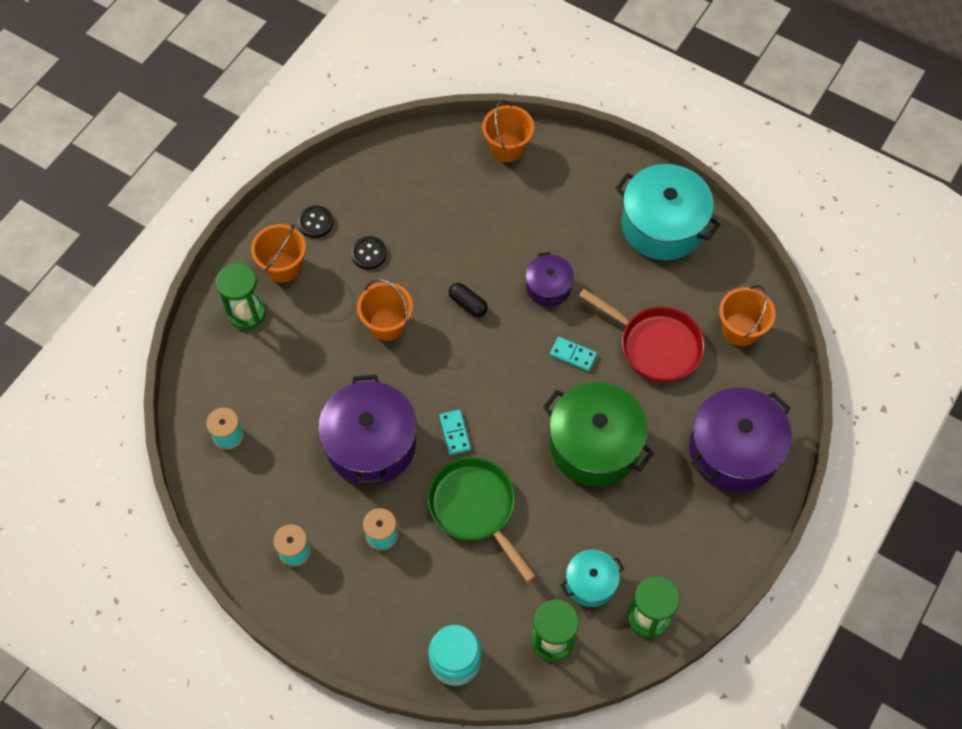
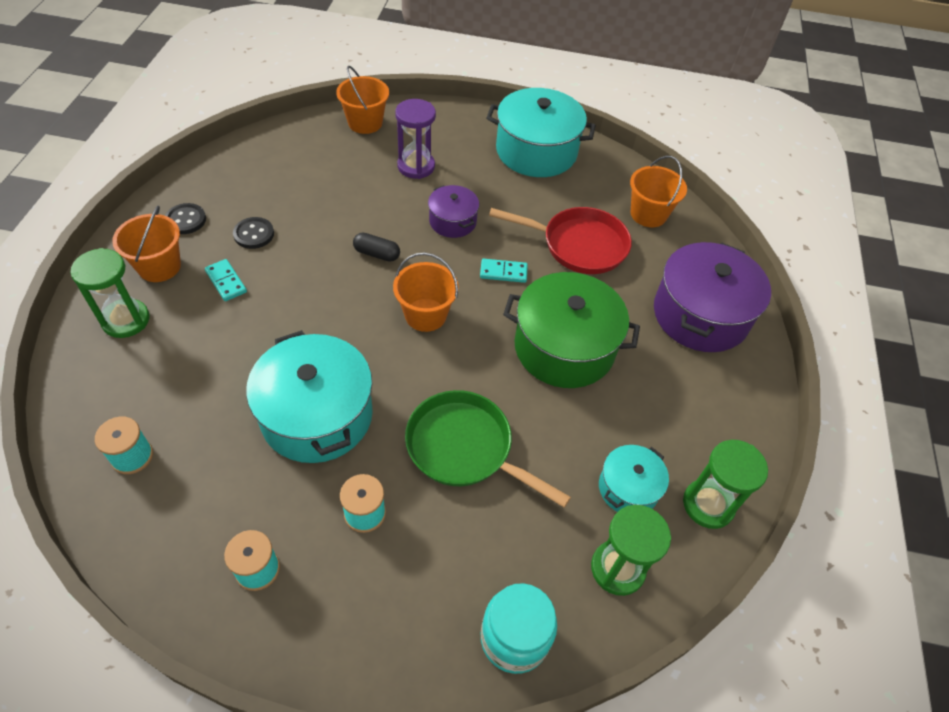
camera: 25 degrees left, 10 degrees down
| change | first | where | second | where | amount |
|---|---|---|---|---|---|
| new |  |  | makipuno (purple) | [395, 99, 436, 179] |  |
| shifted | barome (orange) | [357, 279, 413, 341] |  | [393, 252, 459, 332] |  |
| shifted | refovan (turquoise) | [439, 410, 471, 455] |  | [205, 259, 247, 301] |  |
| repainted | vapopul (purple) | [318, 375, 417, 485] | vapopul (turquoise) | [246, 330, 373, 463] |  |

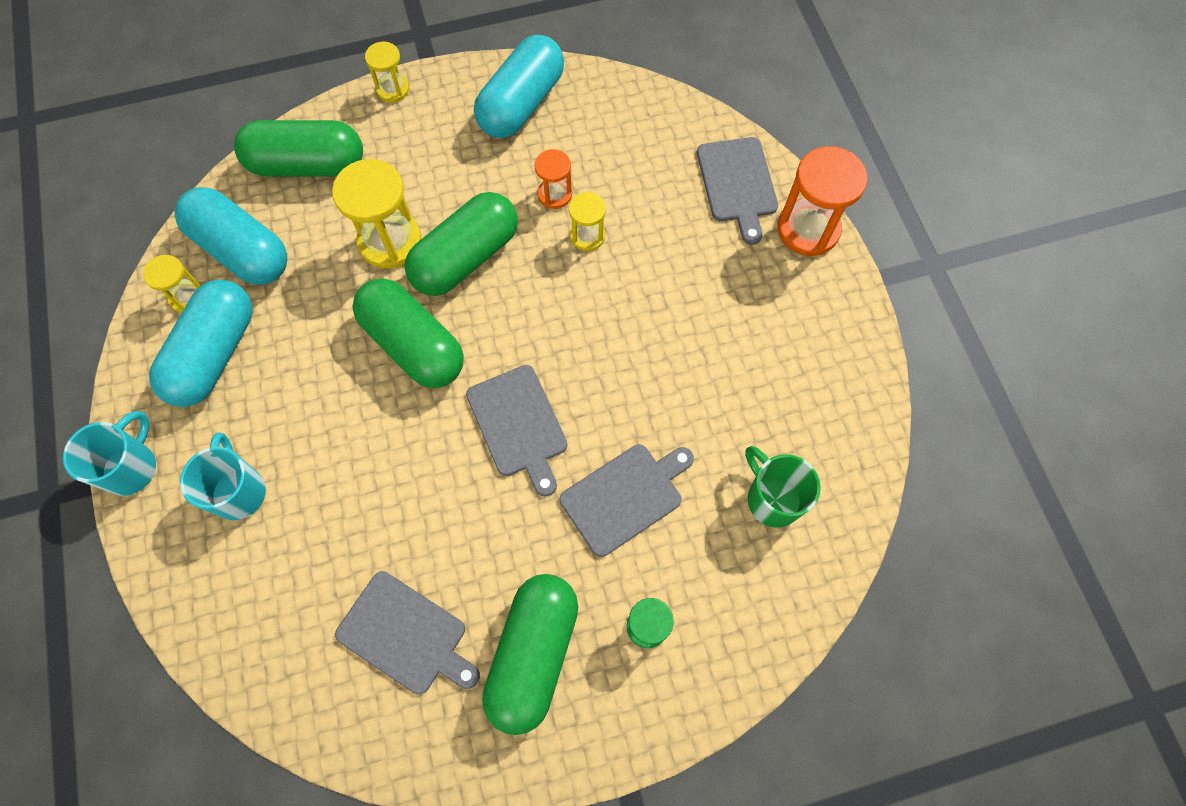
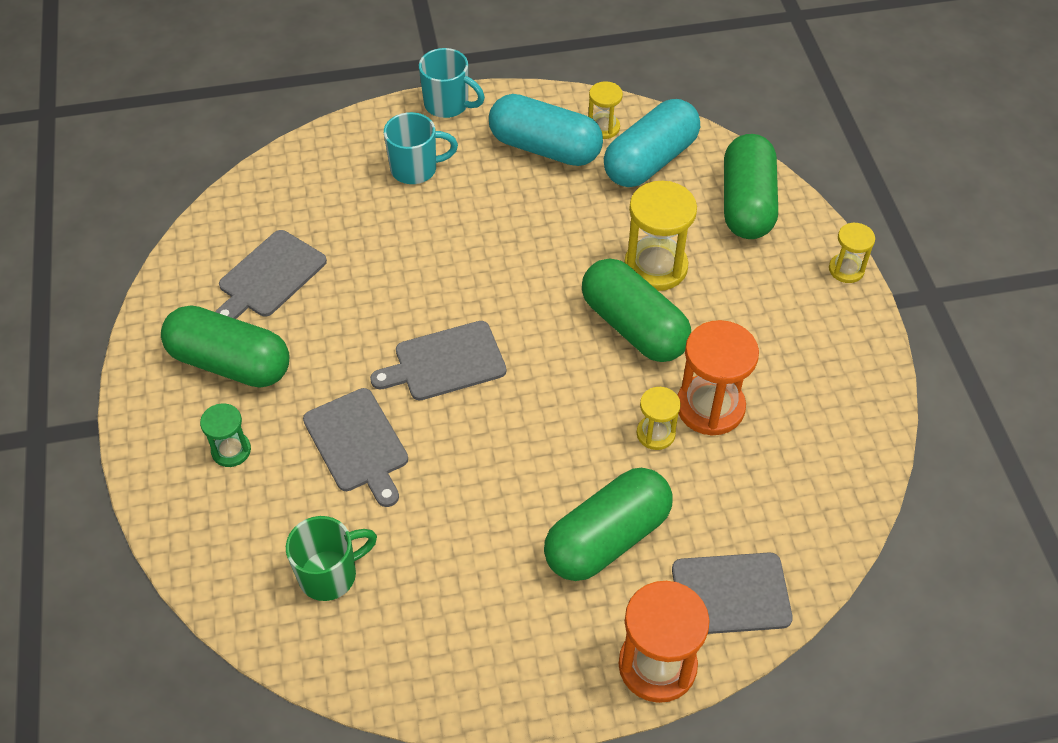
camera: 95 degrees right, 15 degrees down
| change | first | where | second | where | amount |
|---|---|---|---|---|---|
| gone | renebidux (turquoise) | [474, 35, 564, 138] |  |  |  |
| shifted | renebidux (green) | [352, 278, 464, 388] |  | [544, 468, 673, 581] |  |
| scaled | makipuno (orange) | [534, 149, 572, 209] |  | [678, 320, 759, 436] | x1.79 |

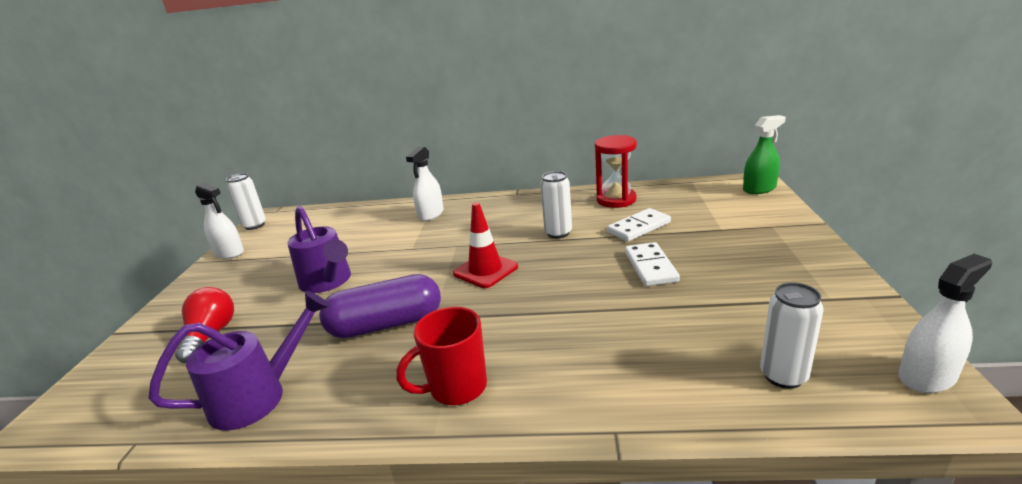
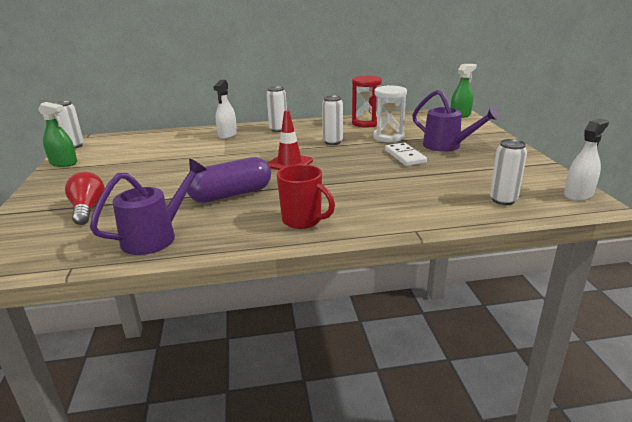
camera: 15 degrees left, 0 degrees up
| change | first | where | second | where | amount |
|---|---|---|---|---|---|
| new |  |  | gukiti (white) | [267, 86, 287, 132] |  |
| shifted | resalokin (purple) | [287, 206, 351, 293] |  | [412, 90, 500, 152] |  |
| swapped | refovan (white) | [607, 208, 671, 242] | makipuno (white) | [373, 85, 407, 142] |  |
| repainted | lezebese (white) | [195, 183, 244, 259] | lezebese (green) | [38, 102, 77, 167] |  |
| rotated | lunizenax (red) | [396, 307, 487, 405] |  | [277, 164, 335, 229] | 105 degrees counterclockwise |

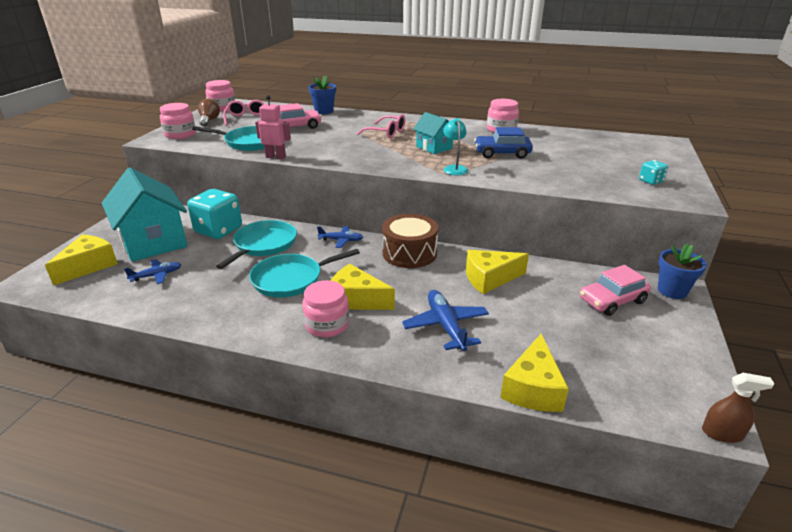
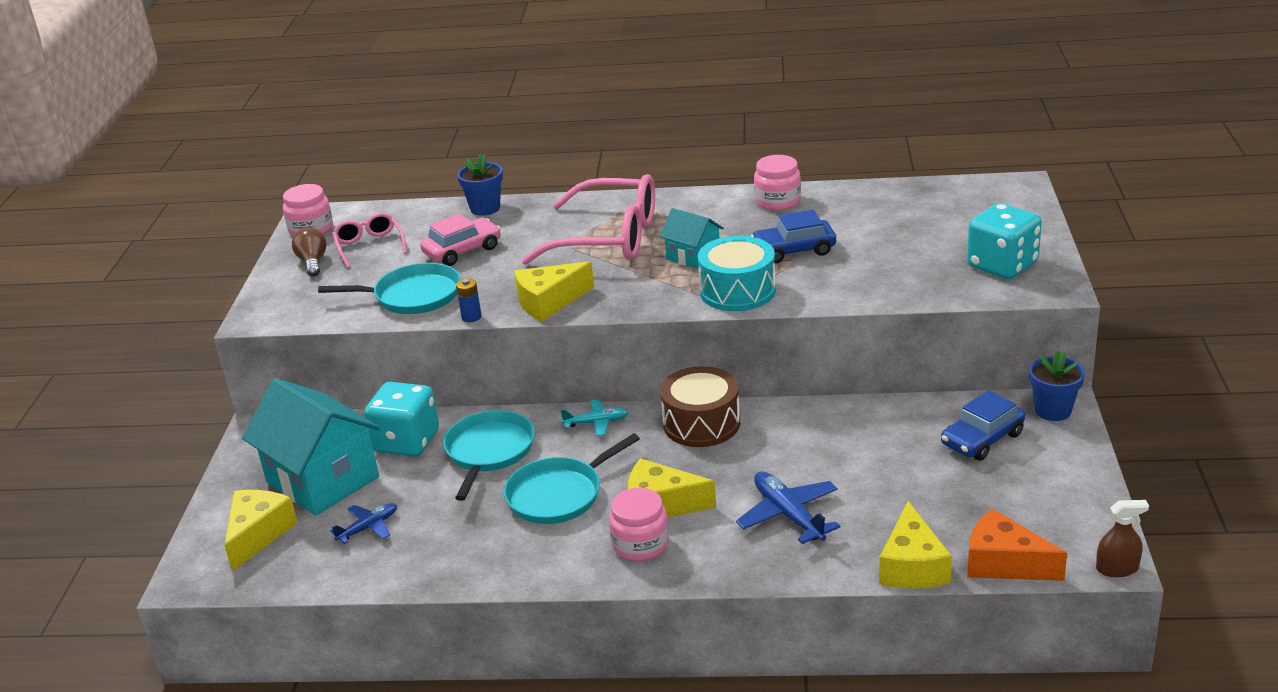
camera: 10 degrees left, 0 degrees up
| change | first | where | second | where | amount |
|---|---|---|---|---|---|
| gone | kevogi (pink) | [160, 103, 196, 139] |  |  |  |
| new |  |  | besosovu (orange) | [967, 509, 1067, 581] |  |
| shifted | besosovu (yellow) | [466, 250, 529, 294] |  | [514, 261, 594, 322] |  |
| swapped | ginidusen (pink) | [255, 95, 291, 159] | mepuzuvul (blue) | [456, 278, 481, 322] |  |
| swapped | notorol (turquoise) | [443, 118, 468, 175] | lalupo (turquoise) | [698, 236, 776, 311] |  |
| repainted | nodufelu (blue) | [317, 226, 363, 248] | nodufelu (turquoise) | [560, 399, 628, 436] |  |
| repainted | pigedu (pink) | [580, 265, 651, 316] | pigedu (blue) | [941, 390, 1025, 461] |  |
| scaled | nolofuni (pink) | [357, 114, 405, 138] |  | [522, 174, 655, 265] | x1.99 |
| scaled | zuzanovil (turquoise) | [639, 160, 668, 185] |  | [967, 203, 1042, 279] | x2.18 |

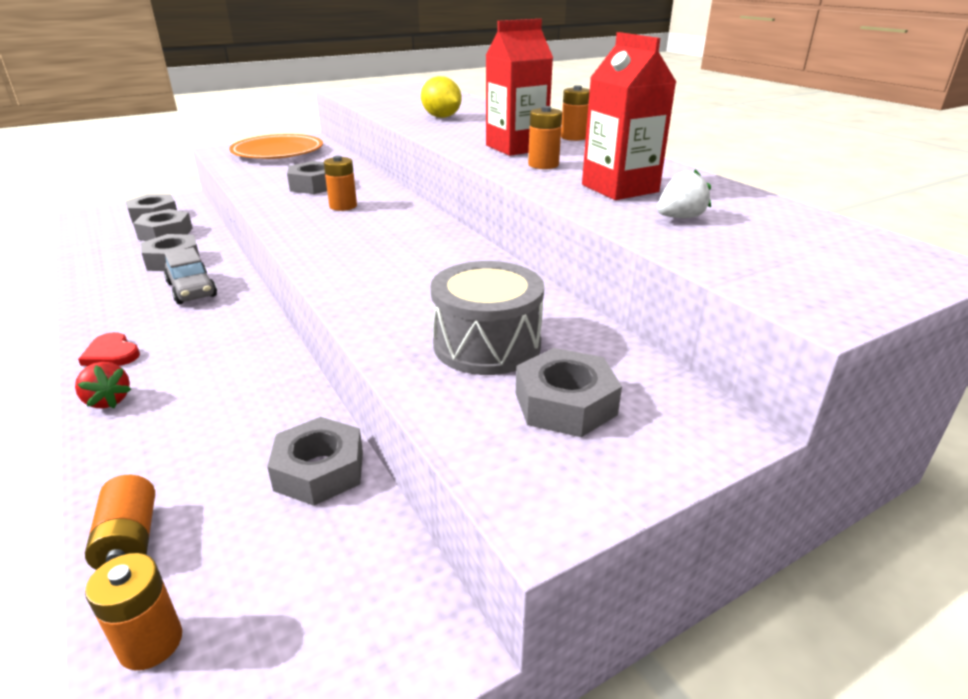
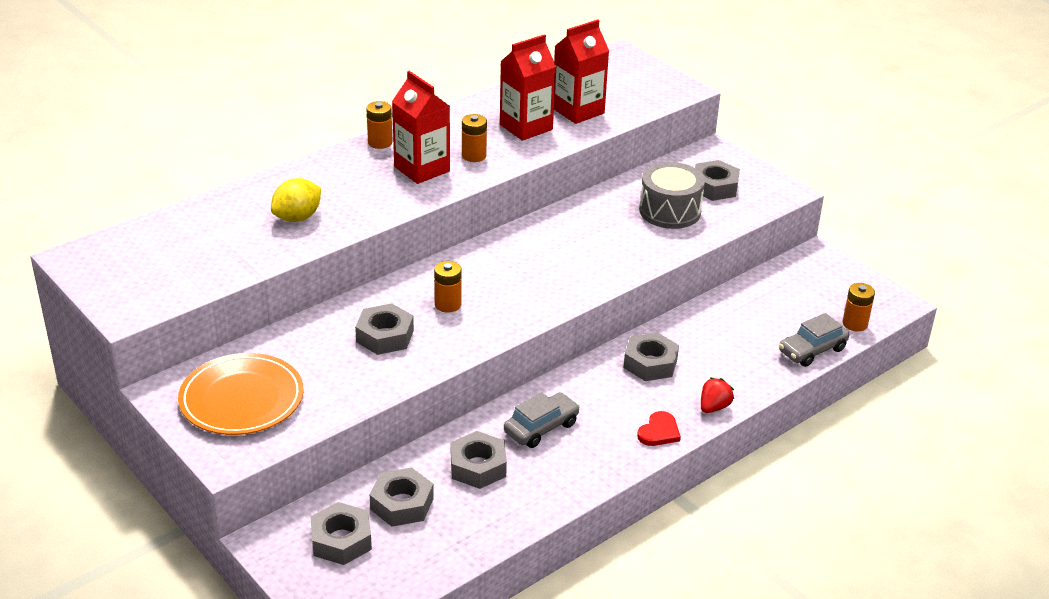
camera: 100 degrees left, 5 degrees up
| change | first | where | second | where | amount |
|---|---|---|---|---|---|
| shifted | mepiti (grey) | [267, 417, 363, 506] |  | [624, 332, 679, 381] |  |
| swapped | mepuzuvul (orange) | [85, 475, 155, 570] | pigedu (grey) | [779, 313, 849, 367] |  |
| swapped | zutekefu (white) | [657, 169, 711, 218] | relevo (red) | [554, 19, 609, 124] |  |

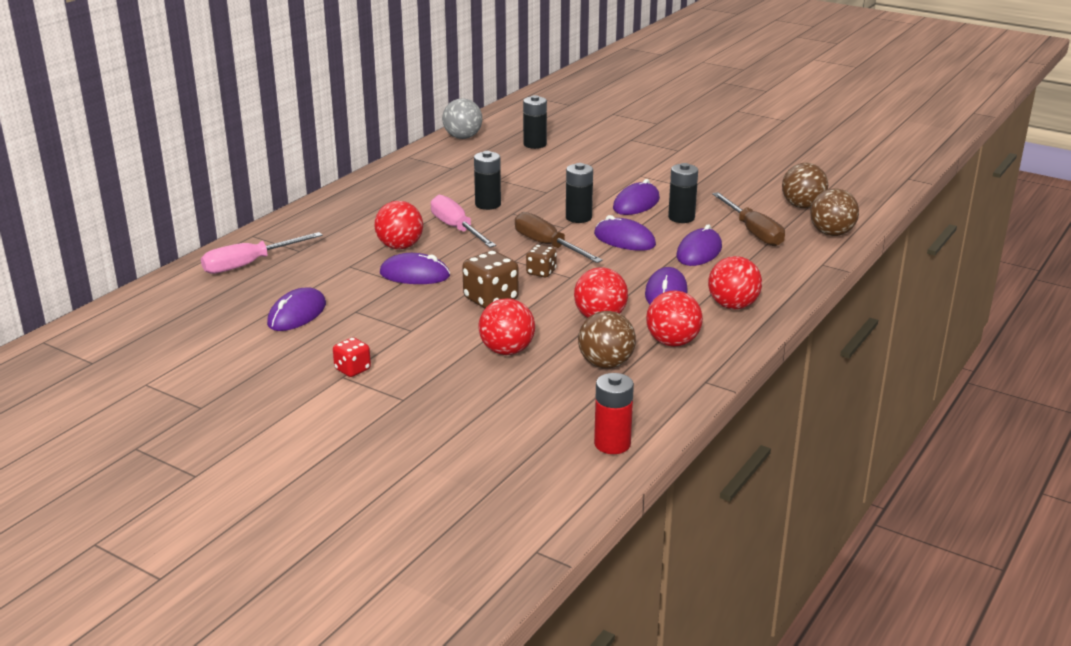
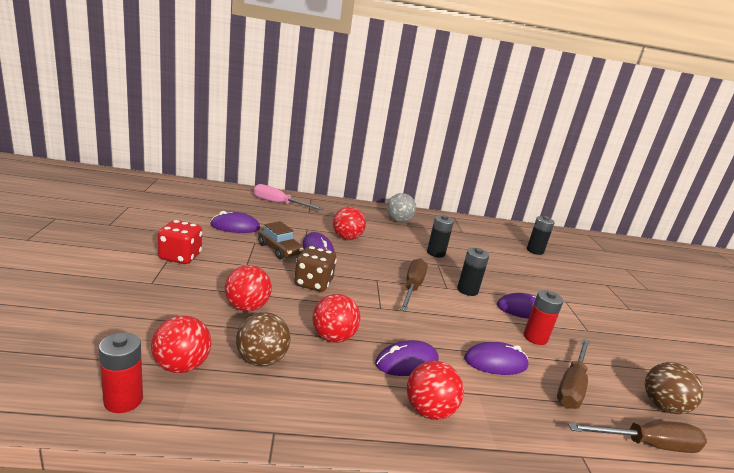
camera: 50 degrees right, 5 degrees down
| change | first | where | second | where | amount |
|---|---|---|---|---|---|
| gone | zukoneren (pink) | [431, 195, 496, 248] |  |  |  |
| gone | zuzanovil (brown) | [526, 245, 557, 277] |  |  |  |
| gone | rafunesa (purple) | [594, 215, 656, 251] |  |  |  |
| new |  |  | pigedu (brown) | [258, 221, 303, 259] |  |
| shifted | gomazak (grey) | [442, 98, 482, 139] |  | [387, 193, 416, 223] |  |
| shifted | gomazak (red) | [646, 290, 703, 347] |  | [151, 315, 211, 373] |  |
| swapped | gomazak (brown) | [810, 189, 859, 236] | zukoneren (brown) | [568, 421, 707, 453] |  |
| repainted | mepuzuvul (black) | [668, 163, 698, 223] | mepuzuvul (red) | [524, 290, 563, 345] |  |
| scaled | zuzanovil (red) | [333, 337, 371, 377] |  | [158, 220, 202, 264] | x1.68 |

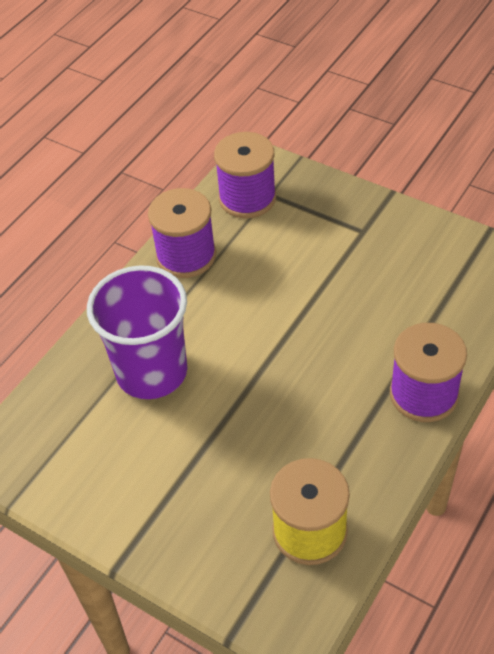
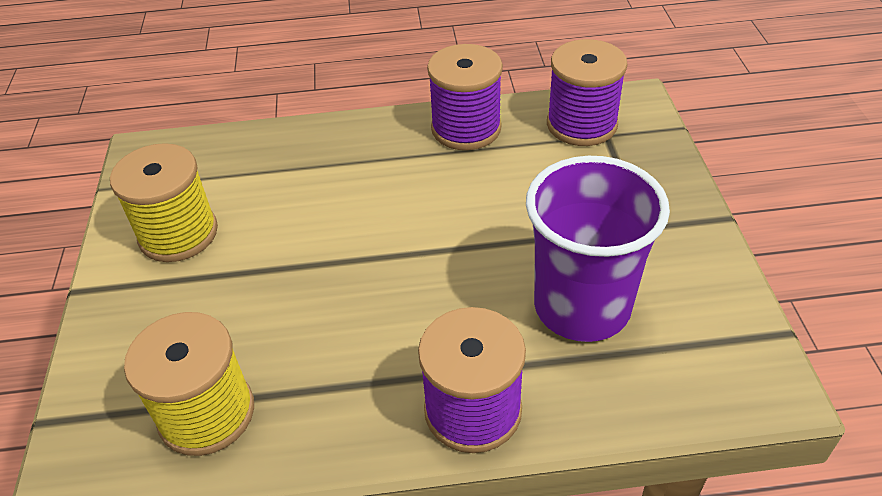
camera: 50 degrees right, 5 degrees down
| change | first | where | second | where | amount |
|---|---|---|---|---|---|
| new |  |  | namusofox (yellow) | [110, 143, 218, 262] |  |
| shifted | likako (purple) | [87, 265, 187, 399] |  | [526, 156, 670, 342] |  |

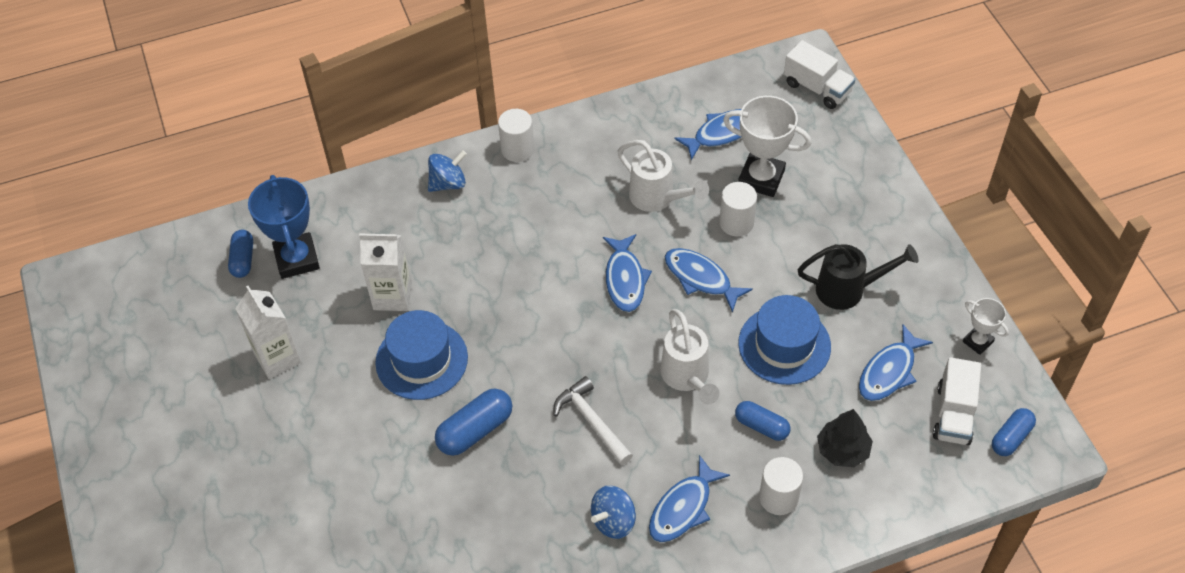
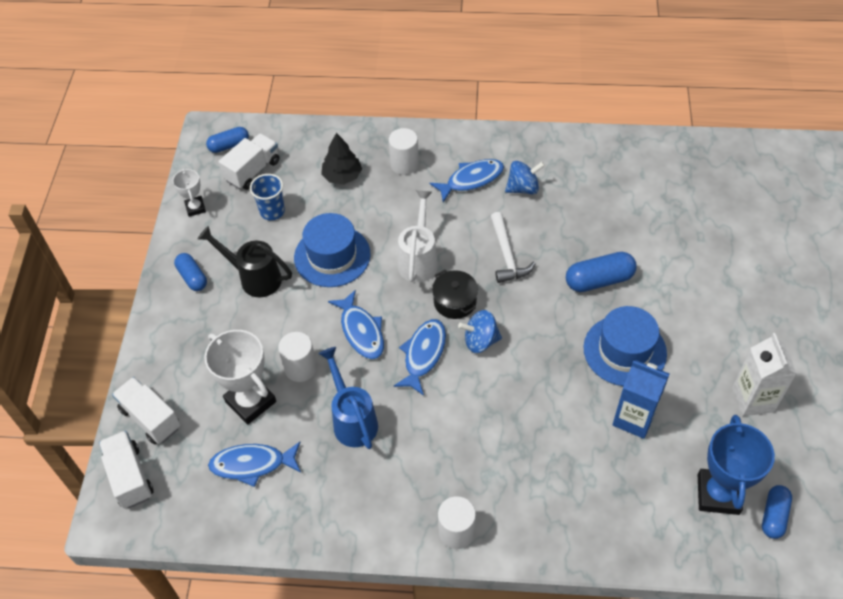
camera: 155 degrees left, 0 degrees up
| change | first | where | second | where | amount |
|---|---|---|---|---|---|
| new |  |  | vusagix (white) | [112, 377, 181, 444] |  |
| new |  |  | vapopul (black) | [432, 270, 478, 319] |  |
| shifted | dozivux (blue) | [428, 150, 467, 192] |  | [458, 310, 502, 353] |  |
| shifted | renebidux (blue) | [735, 401, 790, 441] |  | [174, 253, 207, 291] |  |
| swapped | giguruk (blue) | [859, 324, 933, 401] | likako (blue) | [250, 174, 285, 220] |  |
| repainted | relevo (white) | [359, 233, 412, 311] | relevo (blue) | [612, 360, 670, 439] |  |
| repainted | resalokin (white) | [618, 140, 709, 212] | resalokin (blue) | [318, 347, 378, 449] |  |

